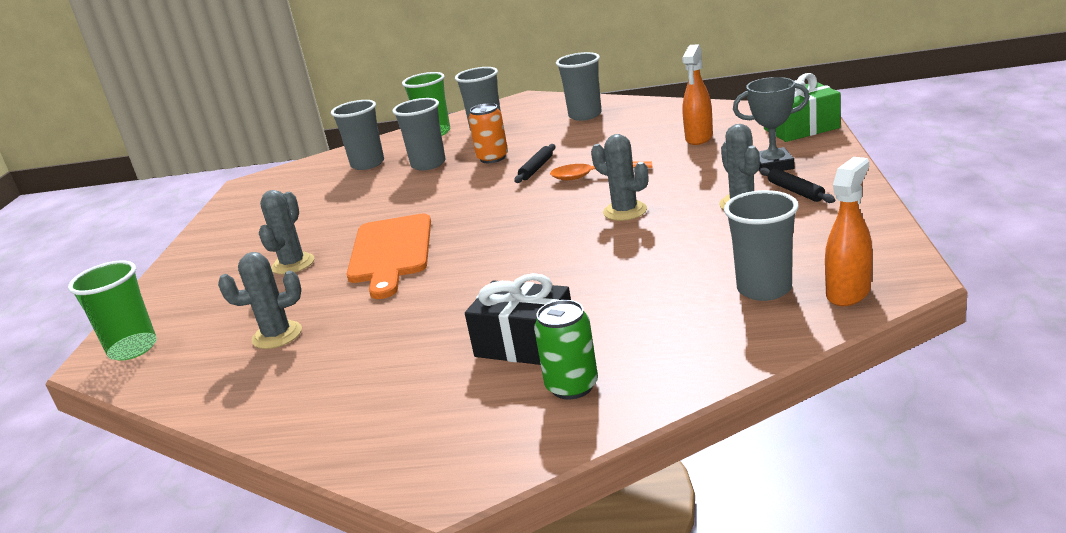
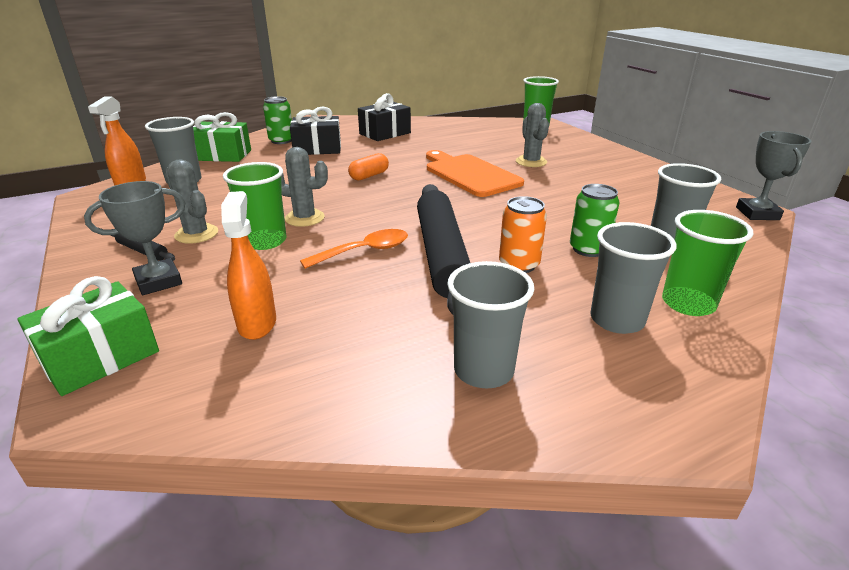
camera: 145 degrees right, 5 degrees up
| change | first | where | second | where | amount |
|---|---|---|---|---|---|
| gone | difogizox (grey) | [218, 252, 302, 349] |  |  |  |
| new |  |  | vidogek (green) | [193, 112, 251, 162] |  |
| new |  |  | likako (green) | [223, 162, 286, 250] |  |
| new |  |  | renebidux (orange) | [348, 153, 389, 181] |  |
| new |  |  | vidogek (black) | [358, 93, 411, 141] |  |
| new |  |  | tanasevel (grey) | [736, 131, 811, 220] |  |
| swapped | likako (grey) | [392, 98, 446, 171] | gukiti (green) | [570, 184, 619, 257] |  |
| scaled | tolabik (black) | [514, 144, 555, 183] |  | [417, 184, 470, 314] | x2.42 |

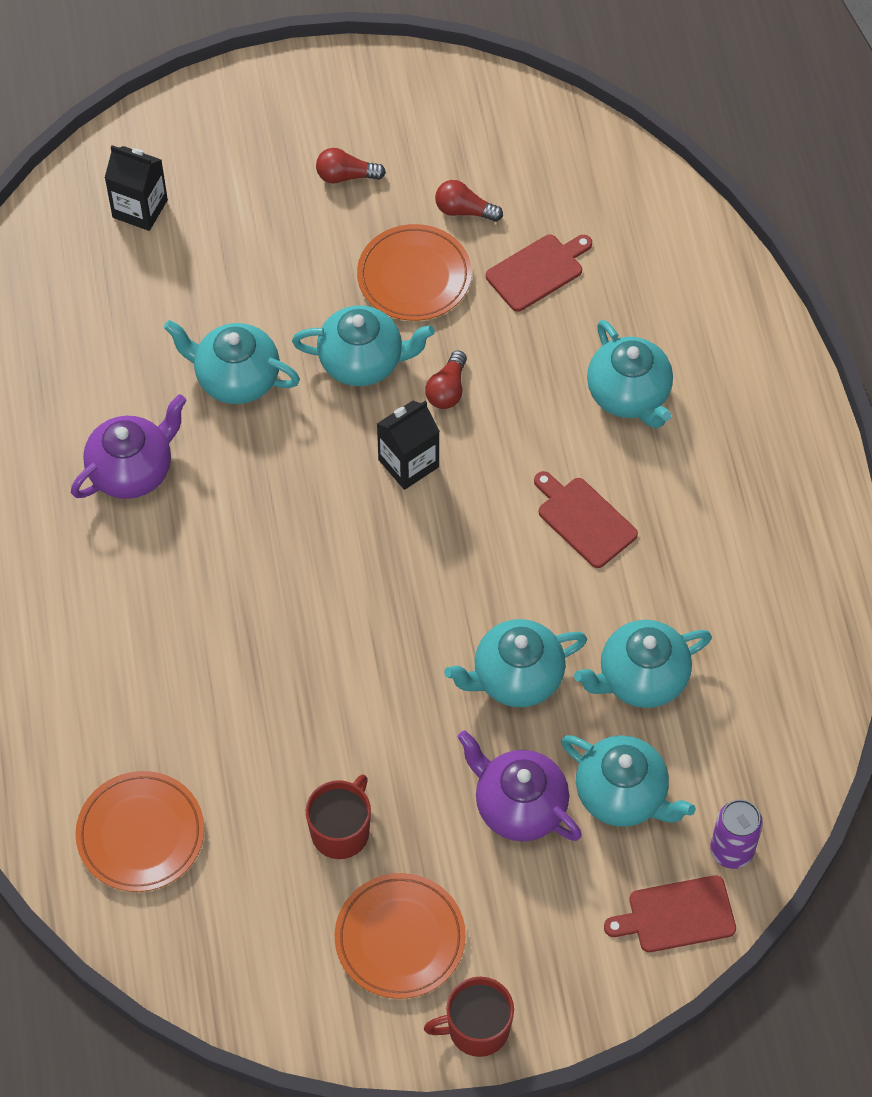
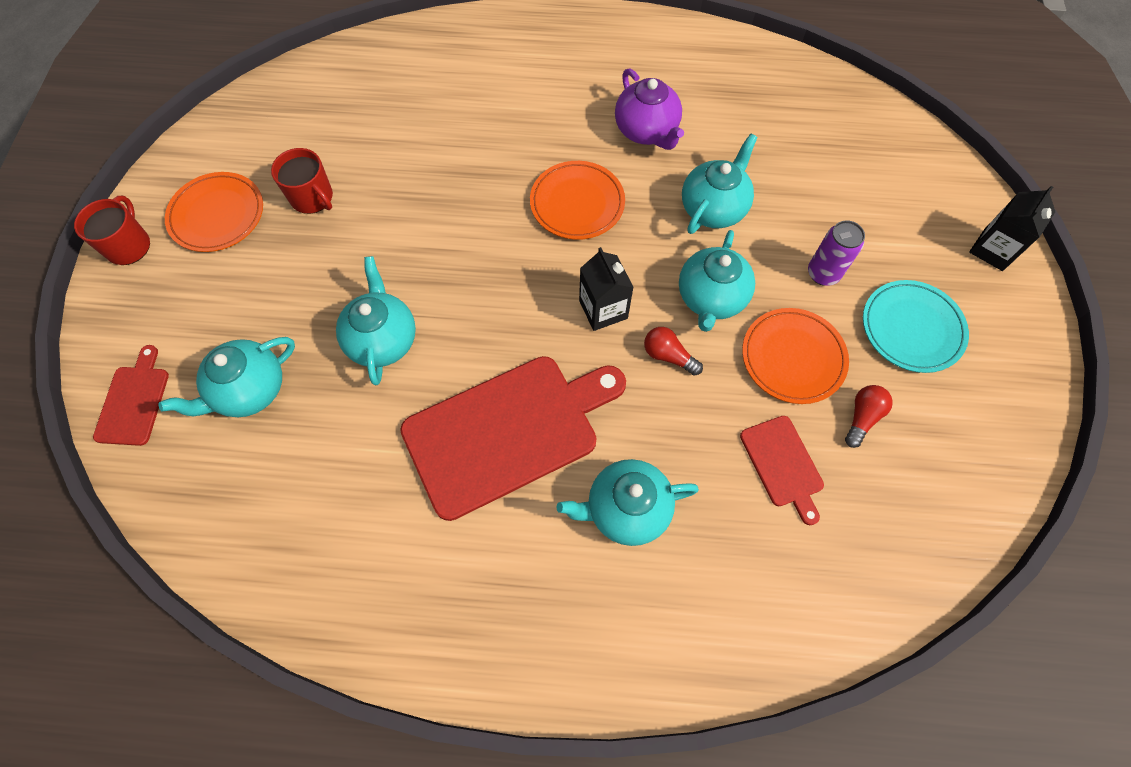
camera: 105 degrees right, 5 degrees up
| change | first | where | second | where | amount |
|---|---|---|---|---|---|
| gone | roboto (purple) | [457, 730, 582, 841] |  |  |  |
| gone | roboto (turquoise) | [574, 620, 712, 708] |  |  |  |
| shifted | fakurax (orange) | [75, 771, 204, 892] |  | [530, 161, 625, 240] |  |
| shifted | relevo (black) | [105, 145, 168, 231] |  | [969, 186, 1055, 271] |  |
| shifted | gukiti (purple) | [710, 799, 763, 869] |  | [808, 220, 865, 286] |  |
| swapped | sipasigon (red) | [316, 148, 386, 184] | fakurax (turquoise) | [863, 280, 969, 373] |  |
| scaled | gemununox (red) | [534, 471, 638, 568] |  | [400, 356, 626, 521] | x2.10 |

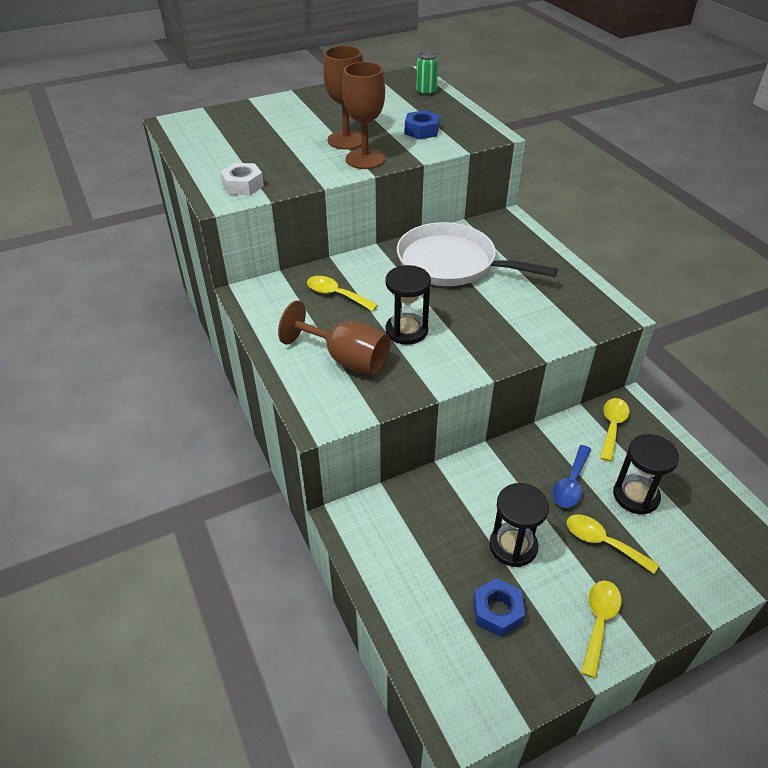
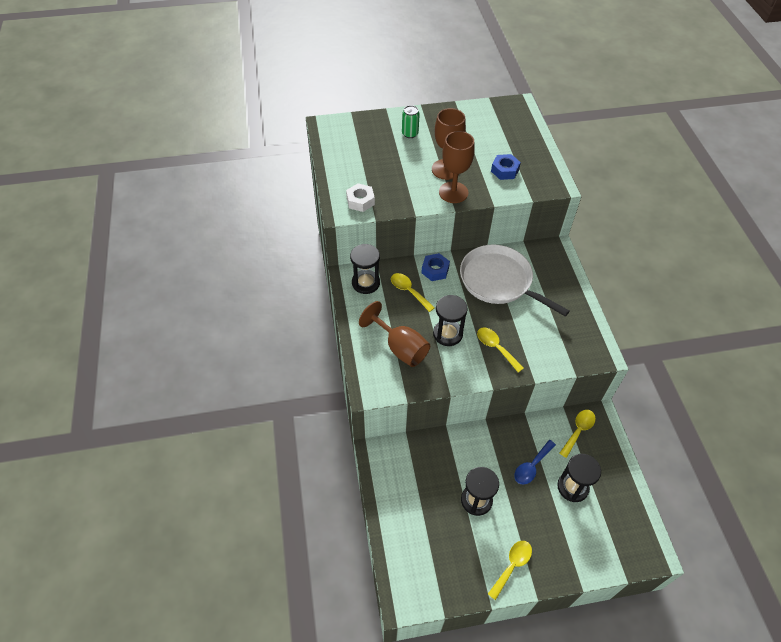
camera: 15 degrees right, 10 degrees up
| change | first | where | second | where | amount |
|---|---|---|---|---|---|
| new |  |  | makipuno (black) | [350, 244, 380, 294] |  |
| shifted | gukiti (green) | [416, 52, 438, 96] |  | [402, 105, 420, 138] |  |
| shifted | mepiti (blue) | [473, 578, 525, 637] |  | [421, 253, 450, 281] |  |
| shifted | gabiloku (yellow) | [567, 515, 659, 574] |  | [477, 328, 524, 372] |  |

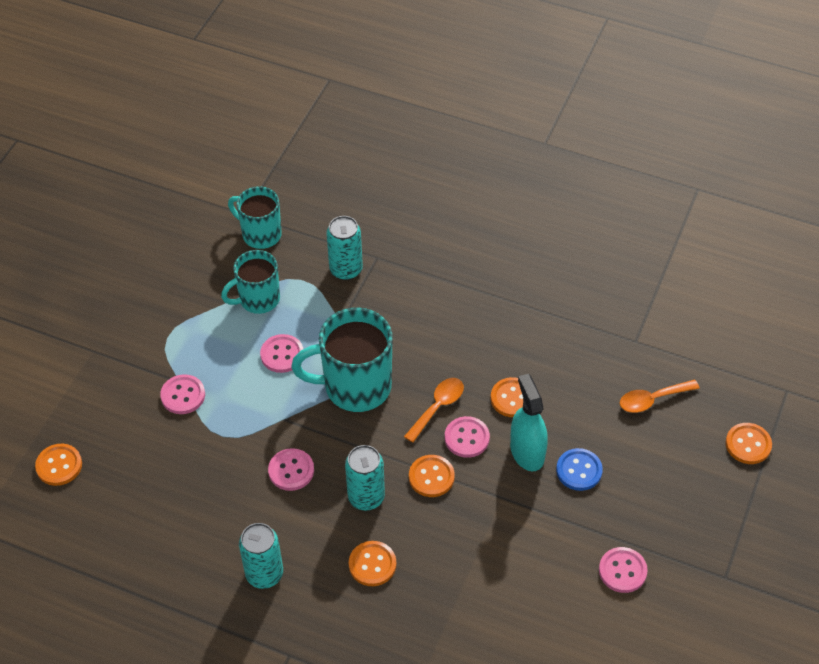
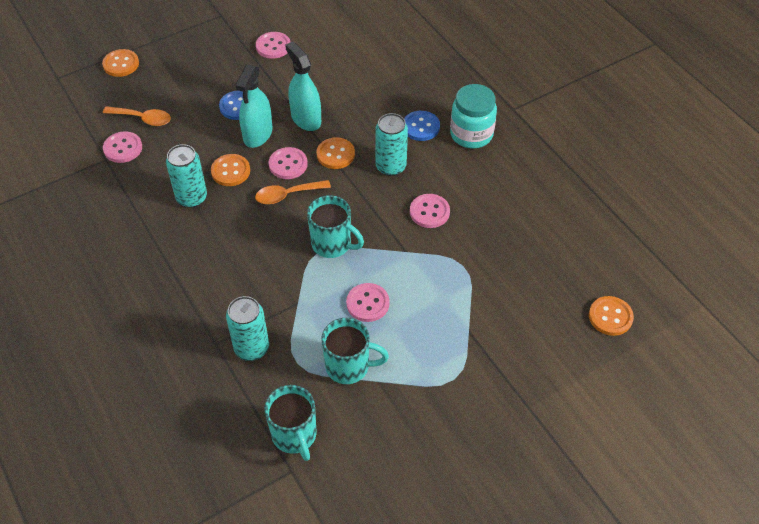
camera: 145 degrees left, 0 degrees up
| change | first | where | second | where | amount |
|---|---|---|---|---|---|
| new |  |  | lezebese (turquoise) | [285, 42, 321, 131] |  |
| new |  |  | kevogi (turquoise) | [450, 84, 497, 149] |  |
| shifted | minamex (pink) | [160, 374, 205, 414] |  | [103, 131, 142, 163] |  |
| shifted | gukiti (turquoise) | [239, 523, 283, 589] |  | [166, 144, 207, 208] |  |
| repainted | minamex (orange) | [349, 541, 396, 586] | minamex (blue) | [404, 111, 440, 141] |  |
| scaled | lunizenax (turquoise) | [291, 308, 393, 412] |  | [307, 195, 364, 258] | x0.64 |

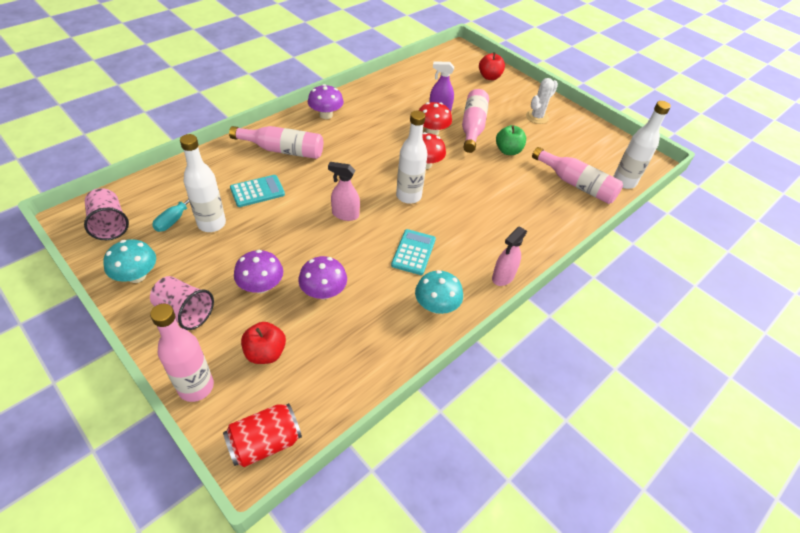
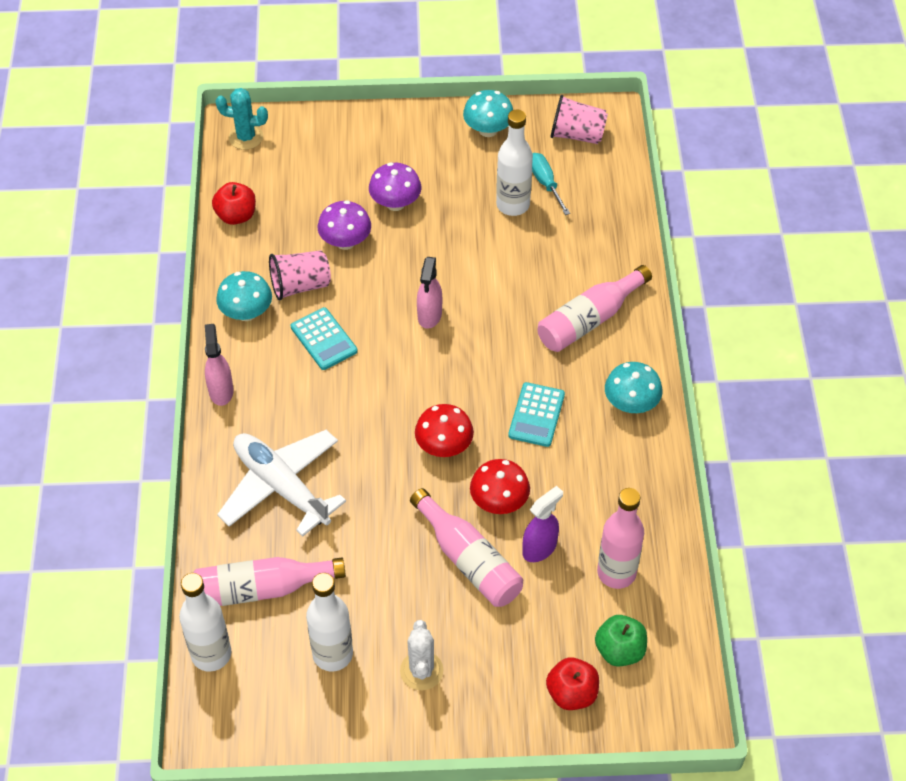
camera: 135 degrees right, 5 degrees up
| change | first | where | second | where | amount |
|---|---|---|---|---|---|
| new |  |  | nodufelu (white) | [217, 430, 346, 537] |  |
| shifted | likako (pink) | [150, 276, 214, 330] |  | [269, 250, 331, 300] |  |
| shifted | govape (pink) | [150, 304, 214, 402] |  | [597, 488, 644, 589] |  |
| shifted | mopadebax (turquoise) | [230, 175, 285, 207] |  | [508, 382, 565, 447] |  |
| shifted | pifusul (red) | [241, 322, 286, 364] |  | [212, 182, 256, 225] |  |
| shifted | govape (white) | [396, 111, 428, 204] |  | [306, 573, 353, 671] |  |
| shifted | pifusul (green) | [496, 125, 526, 155] |  | [595, 615, 647, 667] |  |
| swapped | gukiti (red) | [223, 403, 302, 467] | difogizox (turquoise) | [216, 88, 268, 150] |  |
| repainted | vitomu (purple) | [308, 84, 344, 119] | vitomu (turquoise) | [605, 362, 663, 413] |  |
| rotated | lezebese (pink) | [328, 162, 360, 221] |  | [417, 257, 442, 329] | 135 degrees clockwise |

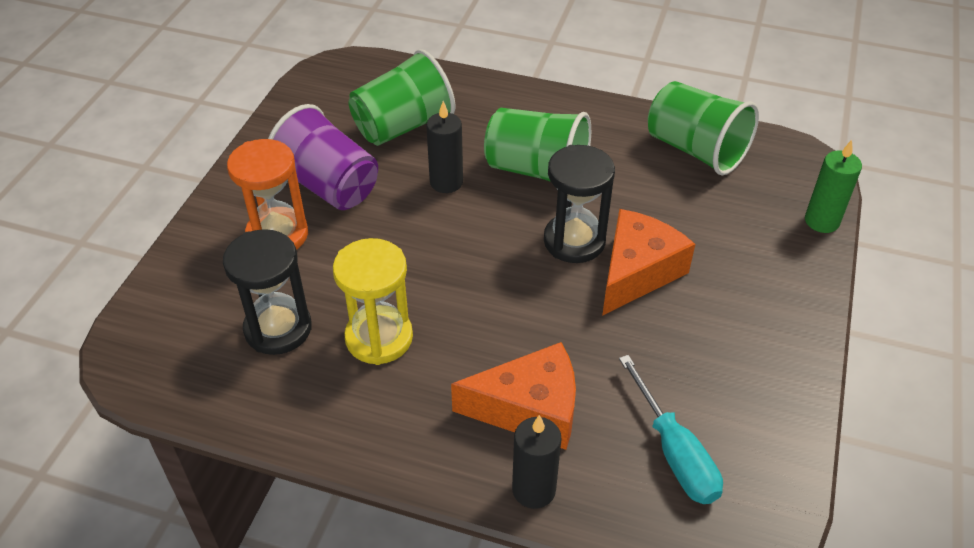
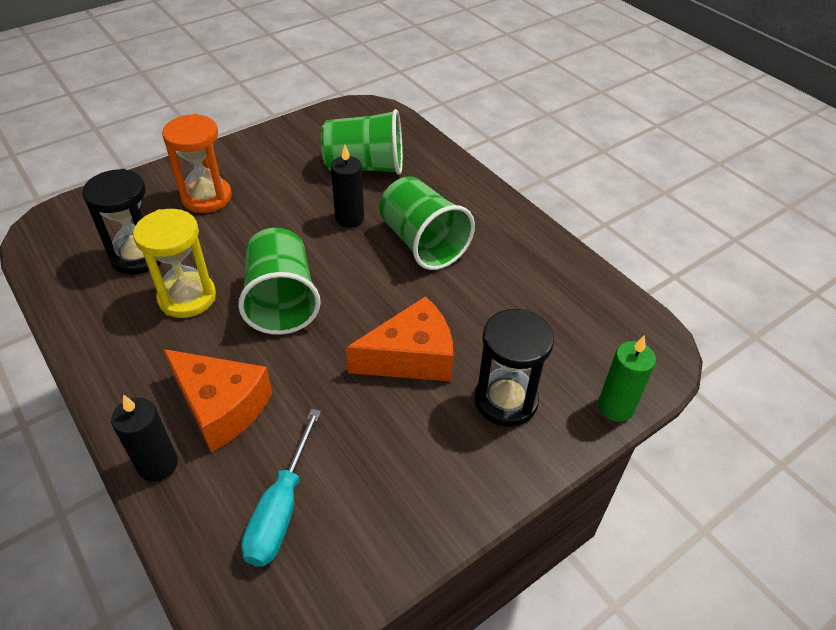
camera: 35 degrees right, 0 degrees up
| change | first | where | second | where | amount |
|---|---|---|---|---|---|
| gone | likako (purple) | [268, 104, 378, 210] |  |  |  |
| shifted | makipuno (black) | [544, 145, 615, 263] |  | [474, 309, 554, 427] |  |
| shifted | likako (green) | [648, 81, 759, 175] |  | [238, 228, 321, 335] |  |

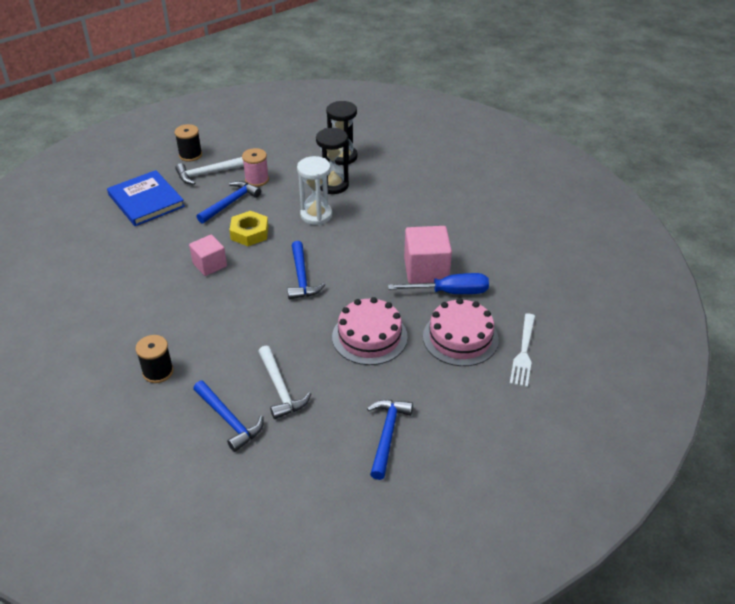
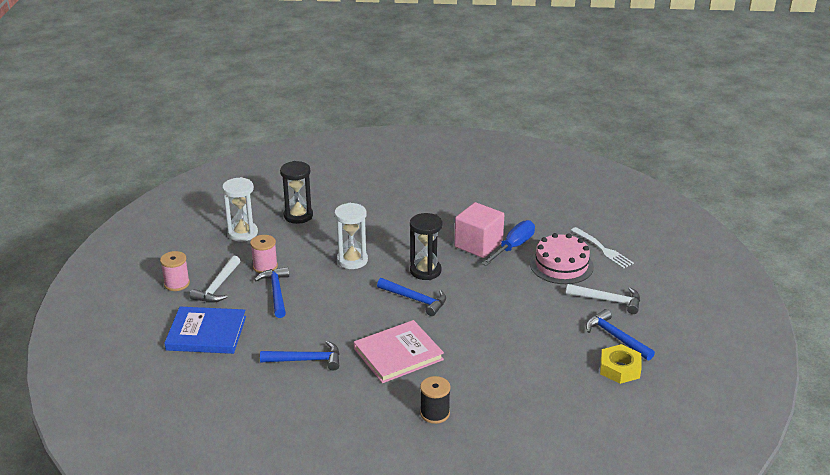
camera: 50 degrees left, 10 degrees down
| change | first | where | second | where | amount |
|---|---|---|---|---|---|
| gone | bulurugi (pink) | [189, 234, 227, 276] |  |  |  |
| gone | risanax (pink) | [332, 297, 408, 365] |  |  |  |
| new |  |  | makipuno (white) | [222, 177, 258, 241] |  |
| new |  |  | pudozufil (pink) | [354, 320, 444, 383] |  |
| shifted | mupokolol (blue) | [193, 381, 264, 452] |  | [260, 341, 339, 370] |  |
| shifted | mepiti (yellow) | [229, 211, 268, 246] |  | [600, 344, 642, 384] |  |
| shifted | mupokolol (white) | [258, 346, 311, 419] |  | [566, 284, 640, 314] |  |
| shifted | makipuno (black) | [316, 128, 349, 194] |  | [410, 213, 442, 280] |  |
| repainted | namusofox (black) | [175, 124, 202, 162] | namusofox (pink) | [160, 251, 190, 291] |  |

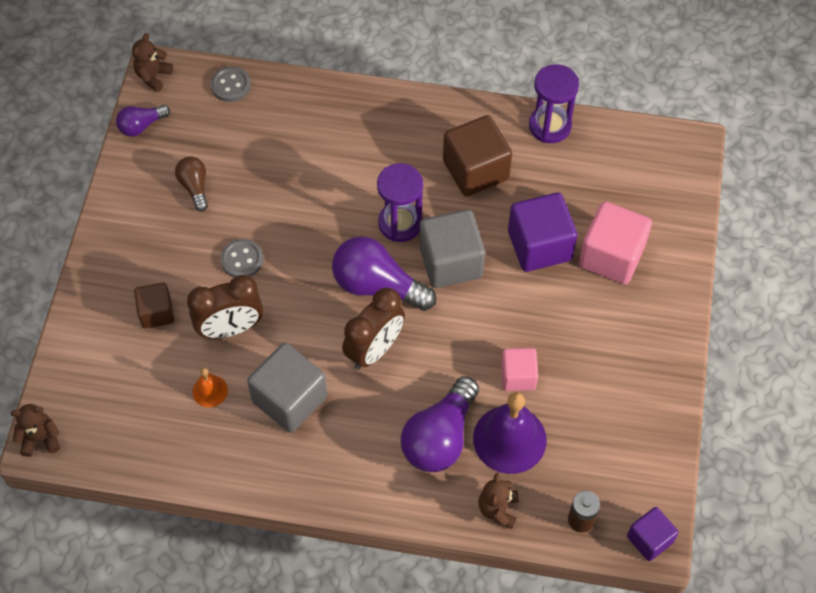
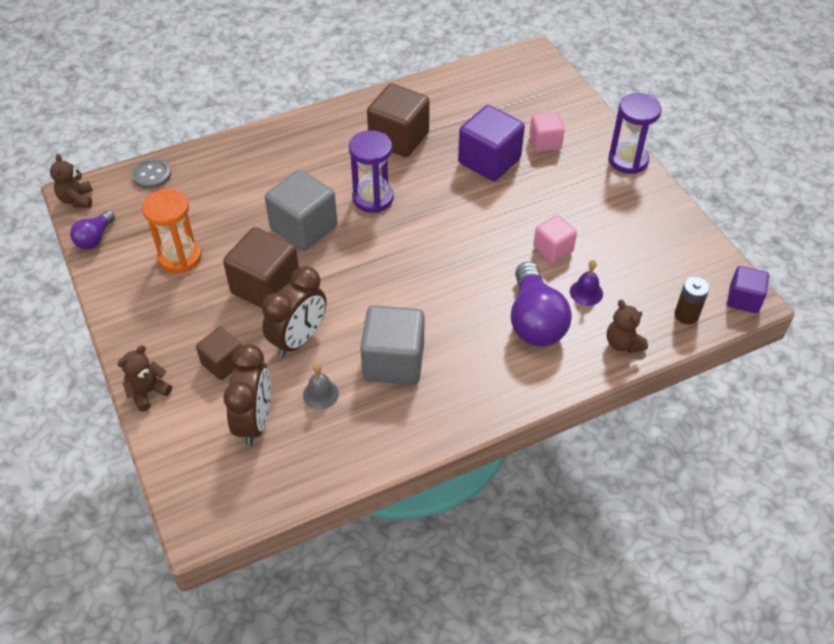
camera: 35 degrees left, 10 degrees down
| change | first | where | second | where | amount |
|---|---|---|---|---|---|
| gone | sipasigon (purple) | [332, 236, 436, 311] |  |  |  |
| shifted | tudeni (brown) | [11, 404, 60, 457] |  | [117, 345, 172, 412] |  |
| shifted | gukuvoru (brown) | [342, 288, 405, 369] |  | [223, 344, 270, 446] |  |
| shifted | bulurugi (grey) | [419, 209, 485, 288] |  | [265, 169, 337, 251] |  |
| shifted | makipuno (purple) | [529, 64, 579, 143] |  | [609, 93, 662, 174] |  |
| swapped | sipasigon (brown) | [175, 156, 208, 211] | makipuno (orange) | [142, 189, 202, 273] |  |
| swapped | minamex (grey) | [220, 239, 263, 278] | bulurugi (brown) | [223, 227, 299, 308] |  |
| repainted | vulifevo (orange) | [193, 368, 228, 407] | vulifevo (grey) | [303, 363, 339, 410] |  |
| scaled | vulifevo (purple) | [473, 392, 547, 474] |  | [570, 260, 603, 306] | x0.49 |
| scaled | bulurugi (pink) | [579, 201, 652, 284] |  | [529, 112, 565, 152] | x0.59 |

